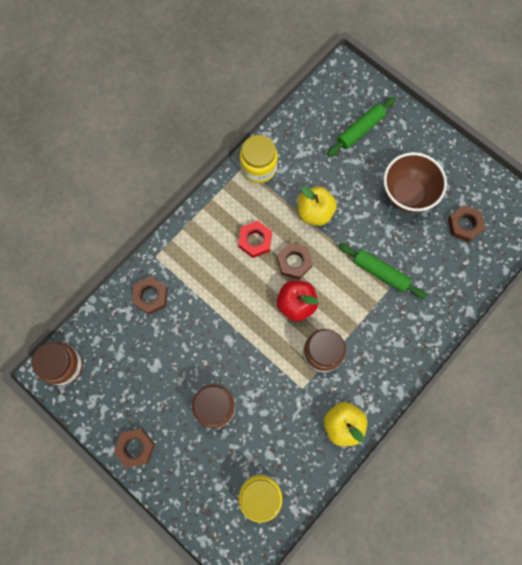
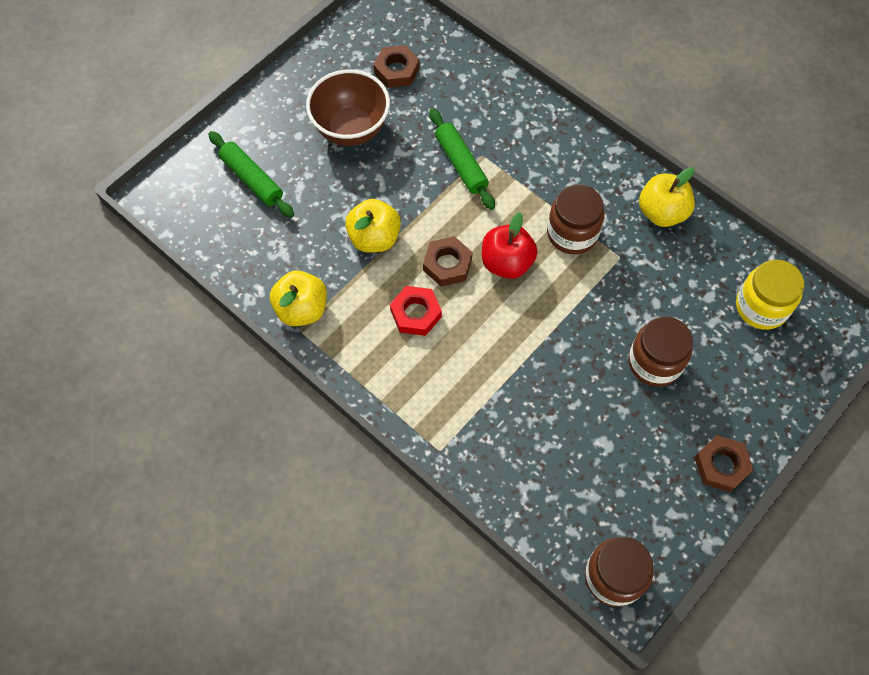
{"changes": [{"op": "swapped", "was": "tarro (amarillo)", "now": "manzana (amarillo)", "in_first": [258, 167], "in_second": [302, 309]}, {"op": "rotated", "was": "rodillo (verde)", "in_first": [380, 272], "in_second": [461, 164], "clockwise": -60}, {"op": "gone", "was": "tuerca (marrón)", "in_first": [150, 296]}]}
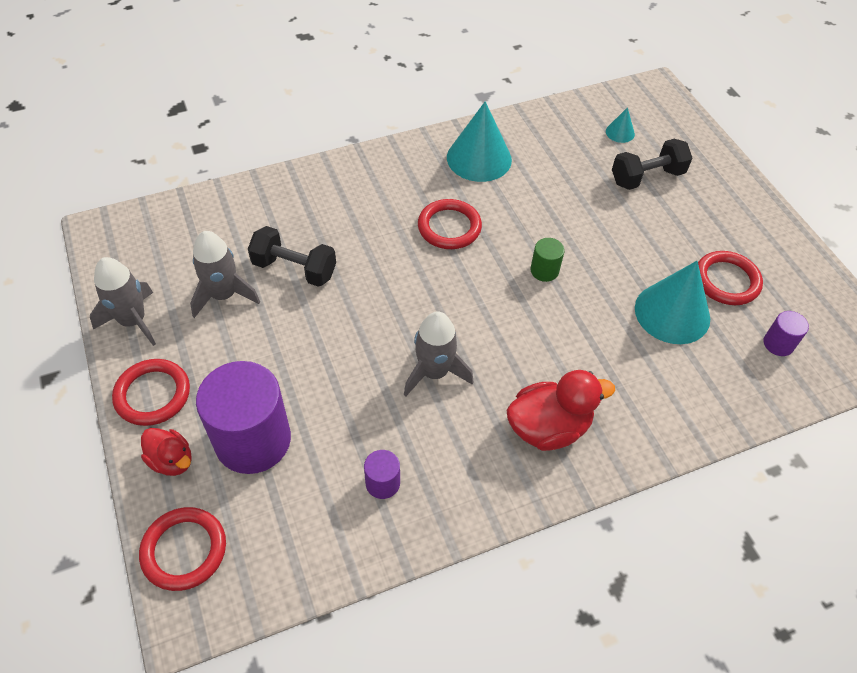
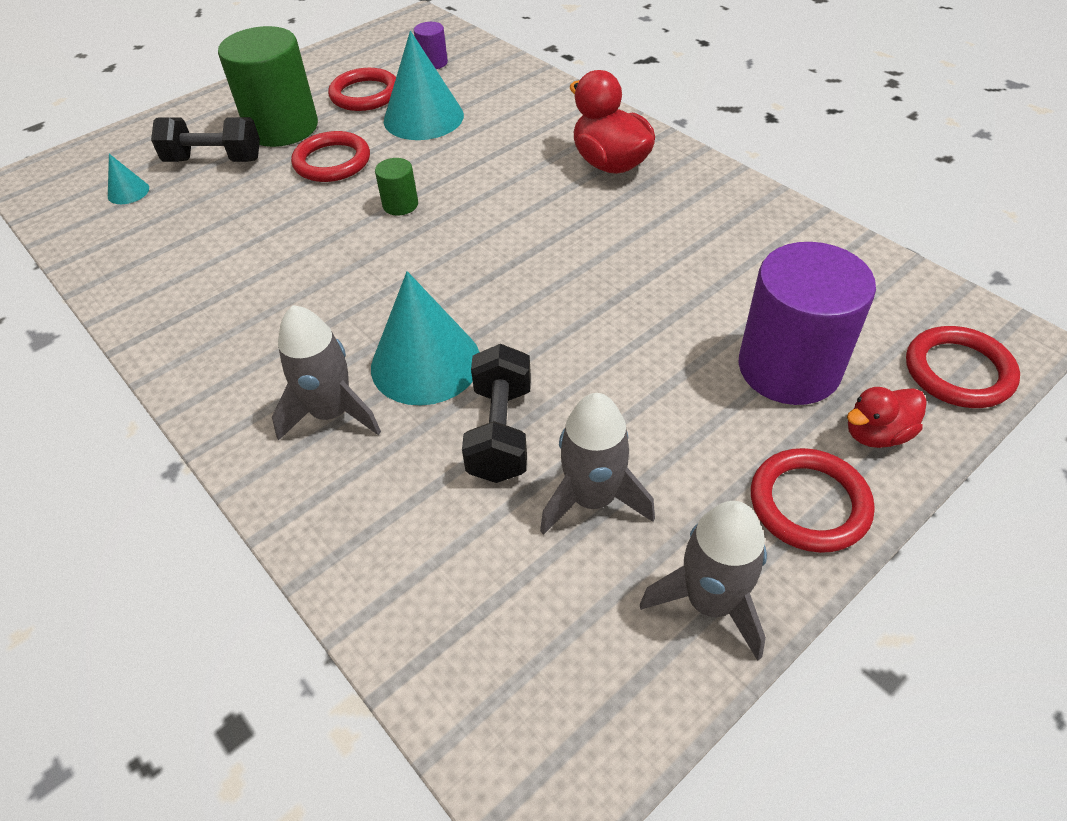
{"changes": [{"op": "rotated", "was": "mancuerna (negro)", "in_first": [647, 177], "in_second": [214, 160], "clockwise": -45}, {"op": "new", "now": "cilindro (verde)", "in_second": [282, 128]}, {"op": "shifted", "was": "cohete (gris)", "in_first": [434, 372], "in_second": [332, 413]}, {"op": "shifted", "was": "anillo (rojo)", "in_first": [449, 227], "in_second": [332, 161]}, {"op": "shifted", "was": "cono (turquesa)", "in_first": [479, 158], "in_second": [425, 363]}, {"op": "rotated", "was": "pato (rojo)", "in_first": [172, 460], "in_second": [876, 434], "clockwise": -135}, {"op": "gone", "was": "cilindro (morado)", "in_first": [382, 483]}]}
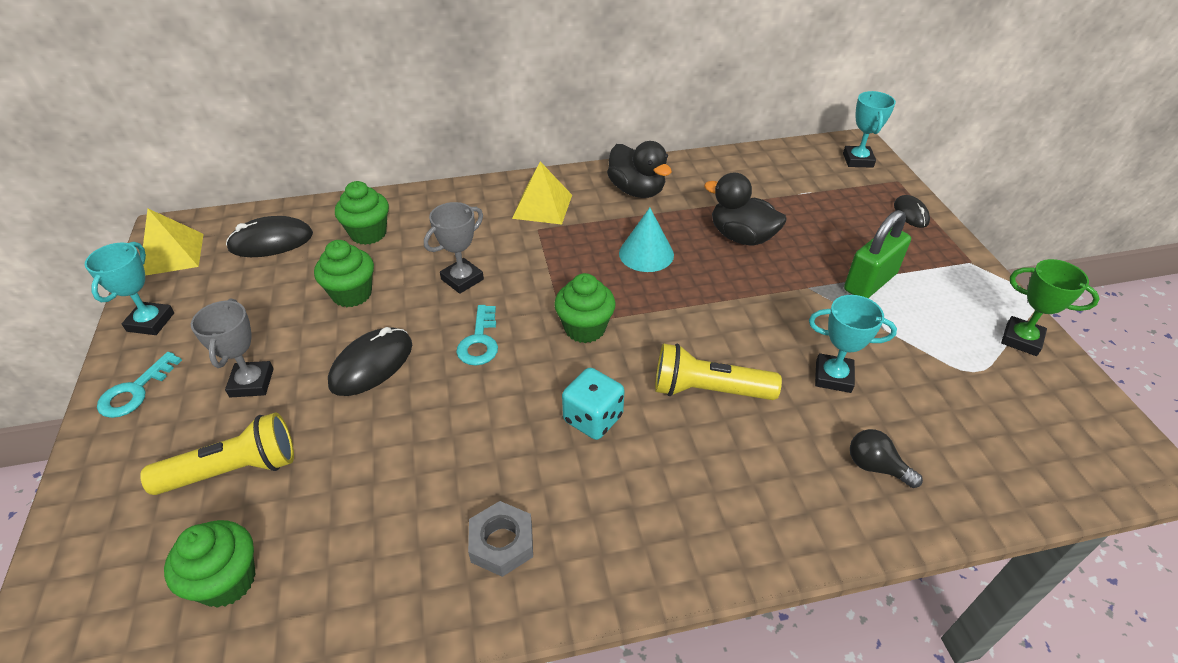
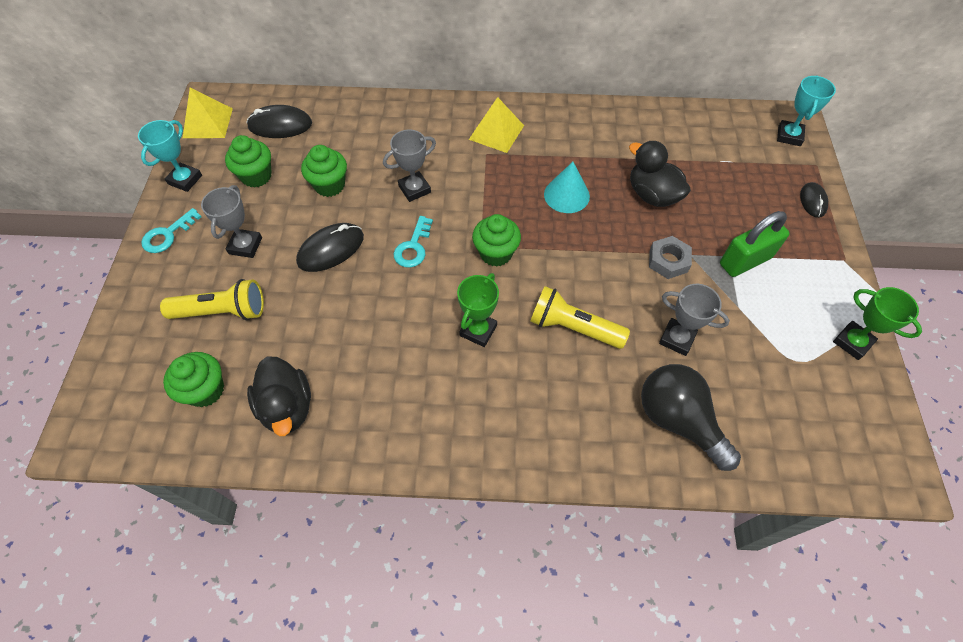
{"changes": [{"op": "shifted", "was": "magdalena (verde)", "in_first": [368, 233], "in_second": [256, 176]}, {"op": "shifted", "was": "pato (negro)", "in_first": [637, 190], "in_second": [287, 407]}, {"op": "swapped", "was": "dado (turquesa)", "now": "trofeo (verde)", "in_first": [593, 418], "in_second": [478, 330]}, {"op": "scaled", "was": "bombilla (negro)", "in_first": [875, 467], "in_second": [678, 420], "ratio": 1.99}, {"op": "shifted", "was": "tuerca (gris)", "in_first": [501, 543], "in_second": [668, 261]}, {"op": "repainted", "was": "trofeo (turquesa)", "now": "trofeo (gris)", "in_first": [833, 377], "in_second": [677, 339]}]}
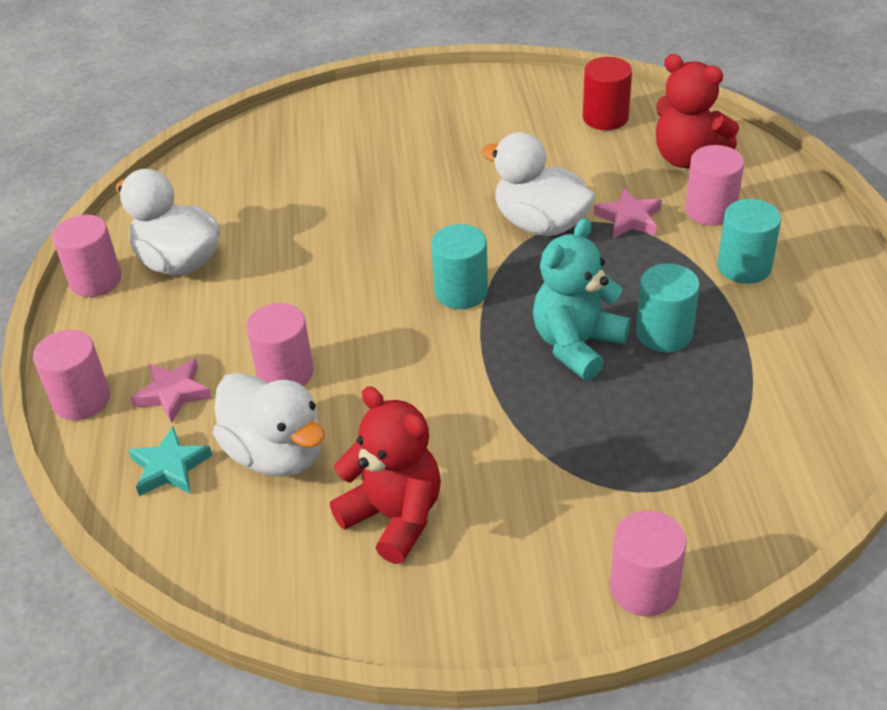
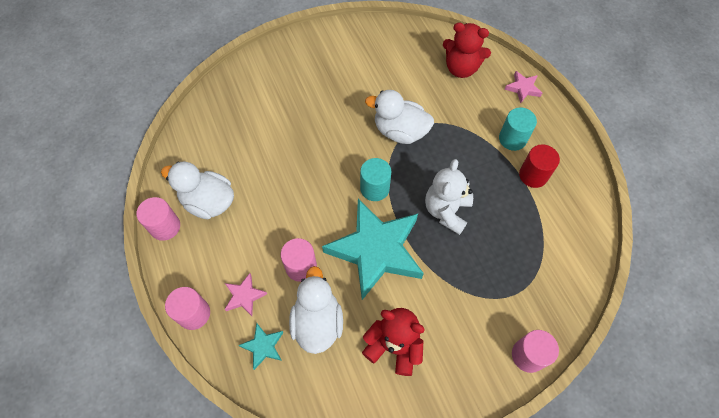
{"changes": [{"op": "rotated", "was": "pato (blanco)", "in_first": [276, 453], "in_second": [317, 322], "clockwise": -120}, {"op": "new", "now": "estrella (turquesa)", "in_second": [376, 250]}, {"op": "repainted", "was": "osito (turquesa)", "now": "osito (blanco)", "in_first": [577, 345], "in_second": [446, 211]}, {"op": "shifted", "was": "estrella (rosa)", "in_first": [629, 218], "in_second": [523, 88]}, {"op": "shifted", "was": "cilindro (rojo)", "in_first": [605, 118], "in_second": [533, 175]}, {"op": "gone", "was": "cilindro (turquesa)", "in_first": [664, 333]}, {"op": "gone", "was": "cilindro (rosa)", "in_first": [710, 210]}]}
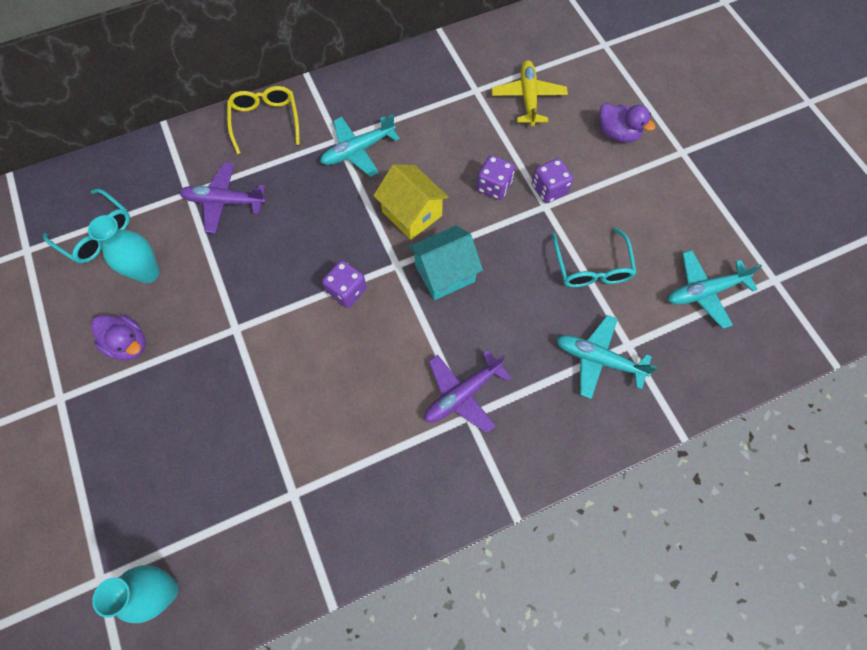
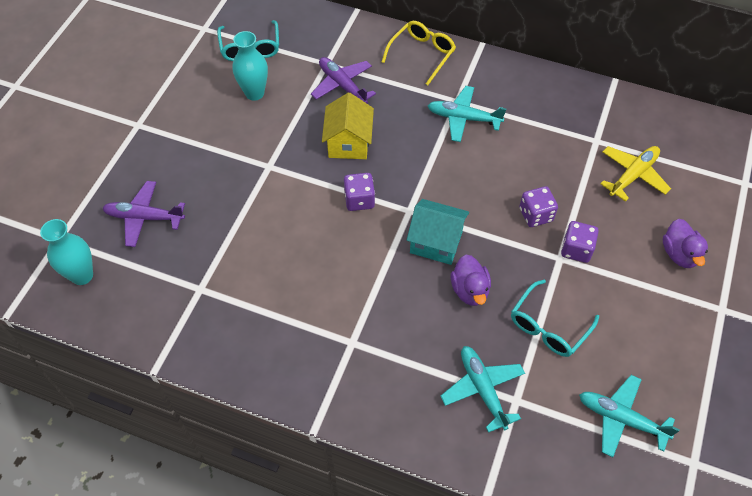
{"changes": [{"op": "shifted", "was": "avión (morado)", "in_first": [462, 394], "in_second": [144, 218]}, {"op": "shifted", "was": "casa (amarillo)", "in_first": [412, 214], "in_second": [348, 143]}, {"op": "shifted", "was": "pato (morado)", "in_first": [129, 344], "in_second": [470, 290]}]}
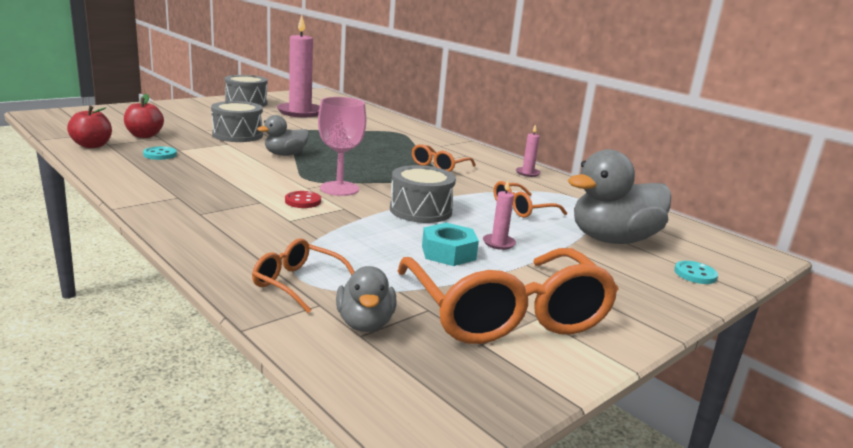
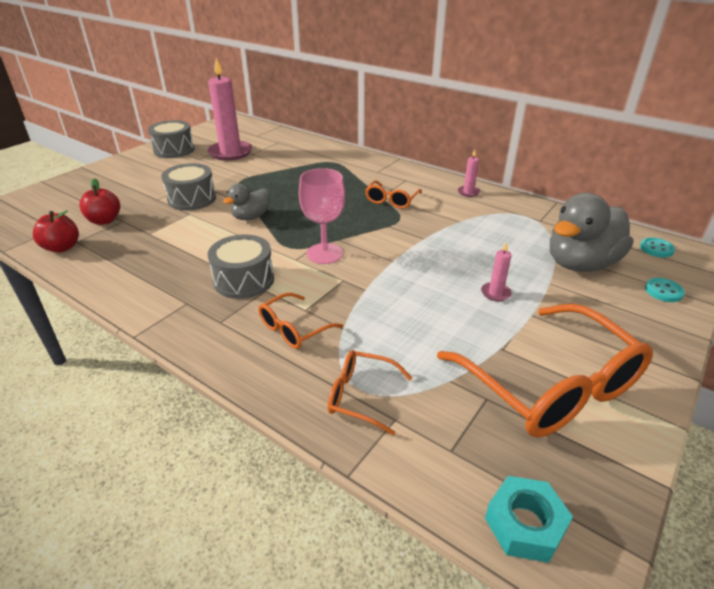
{"changes": [{"op": "shifted", "was": "tambor (gris)", "in_first": [420, 210], "in_second": [244, 280]}, {"op": "shifted", "was": "gafas (naranja)", "in_first": [522, 209], "in_second": [293, 329]}, {"op": "shifted", "was": "tuerca (turquesa)", "in_first": [448, 253], "in_second": [524, 524]}, {"op": "shifted", "was": "botón (turquesa)", "in_first": [160, 154], "in_second": [656, 249]}, {"op": "gone", "was": "botón (rojo)", "in_first": [303, 201]}, {"op": "gone", "was": "pato (gris)", "in_first": [365, 323]}]}
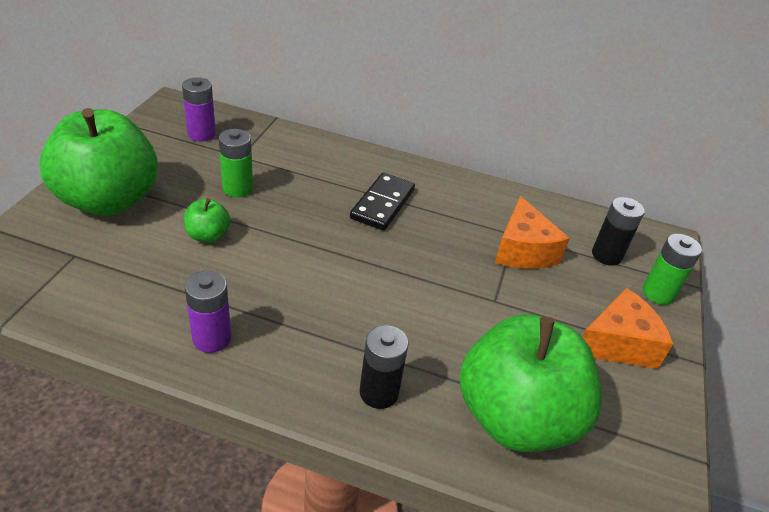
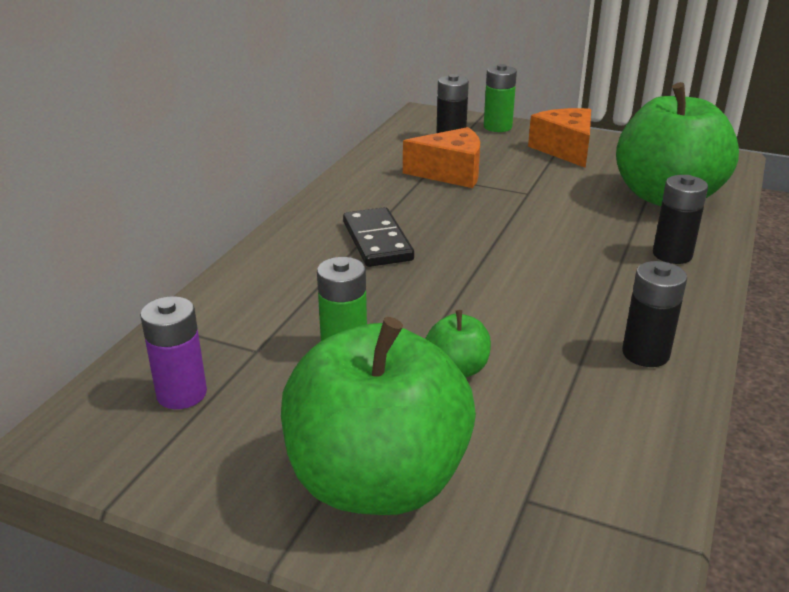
{"changes": [{"op": "rotated", "was": "ficha de dominó (negro)", "in_first": [383, 204], "in_second": [377, 241], "clockwise": 45}, {"op": "repainted", "was": "pila (morado)", "now": "pila (negro)", "in_first": [212, 338], "in_second": [645, 354]}]}
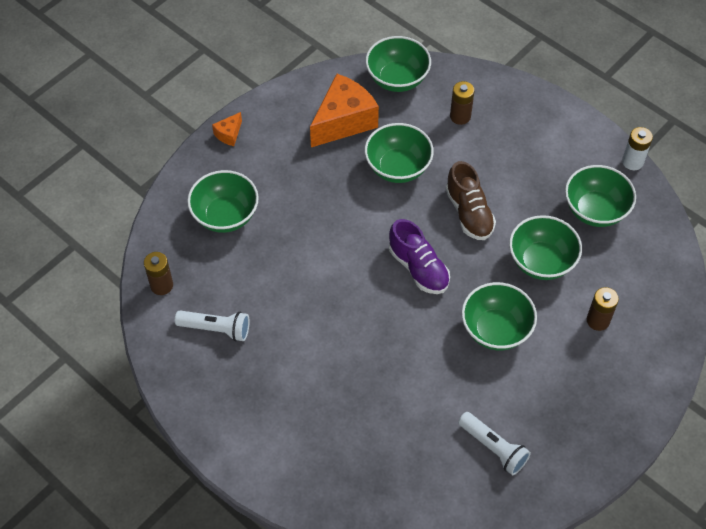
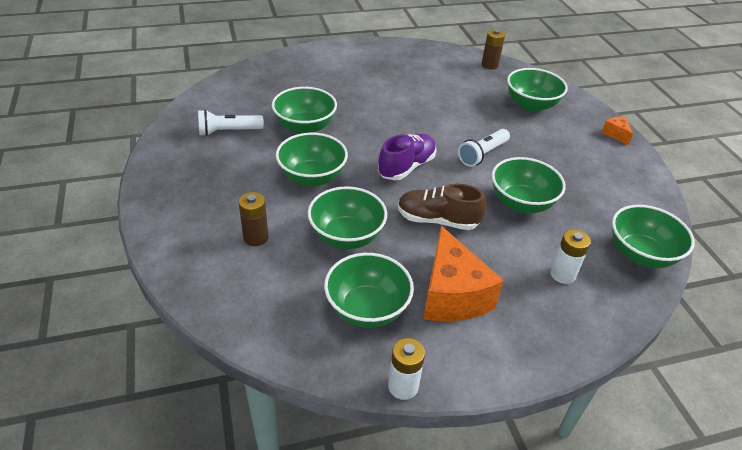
{"changes": [{"op": "new", "now": "cuenco (verde)", "in_second": [305, 127]}, {"op": "rotated", "was": "zapato (morado)", "in_first": [418, 268], "in_second": [406, 167], "clockwise": 135}, {"op": "shifted", "was": "queso (naranja)", "in_first": [343, 121], "in_second": [452, 295]}, {"op": "shifted", "was": "lámpara de mano (blanco)", "in_first": [216, 329], "in_second": [483, 154]}, {"op": "repainted", "was": "pila (marrón)", "now": "pila (blanco)", "in_first": [460, 116], "in_second": [562, 274]}]}
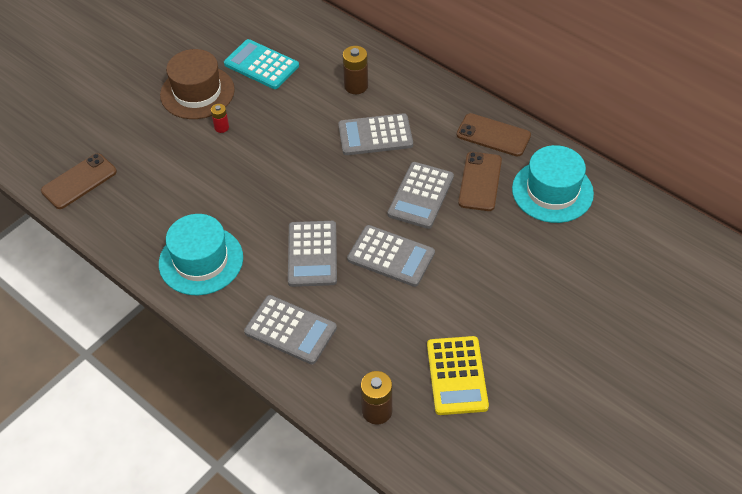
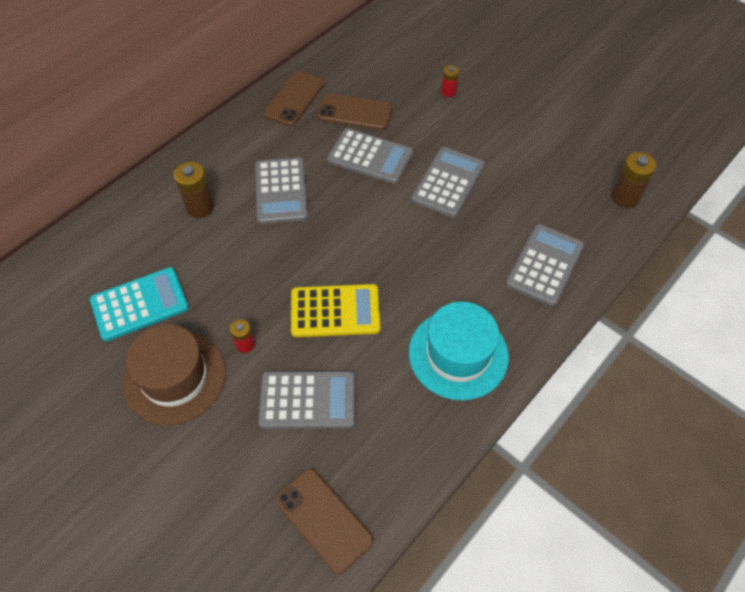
{"changes": [{"op": "rotated", "was": "calculadora (turquesa)", "in_first": [261, 65], "in_second": [140, 304], "clockwise": -150}, {"op": "shifted", "was": "calculadora (gris)", "in_first": [312, 254], "in_second": [308, 400]}, {"op": "shifted", "was": "calculadora (amarillo)", "in_first": [457, 375], "in_second": [335, 311]}, {"op": "new", "now": "pila (rojo)", "in_second": [448, 92]}, {"op": "gone", "was": "sombrero (turquesa)", "in_first": [552, 191]}]}
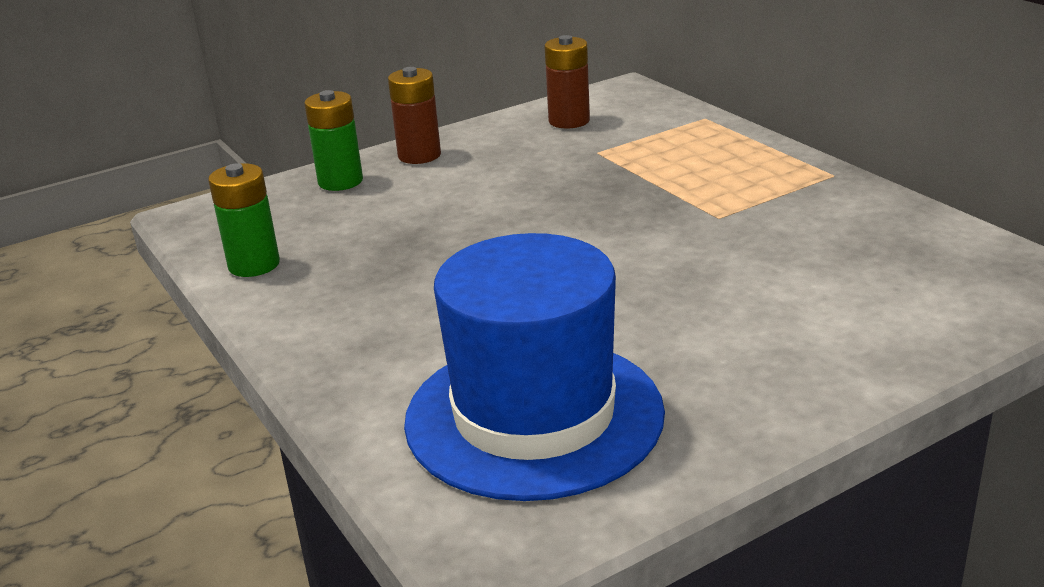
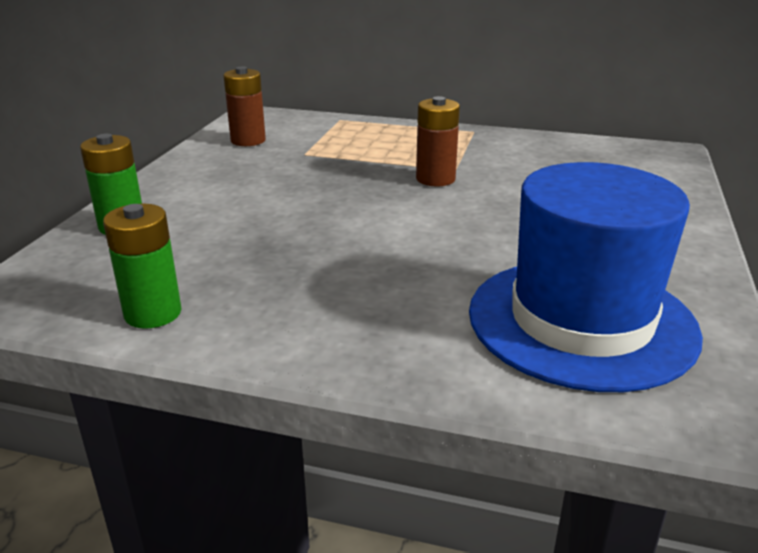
{"changes": [{"op": "shifted", "was": "pila (marrón)", "in_first": [419, 155], "in_second": [435, 179]}]}
